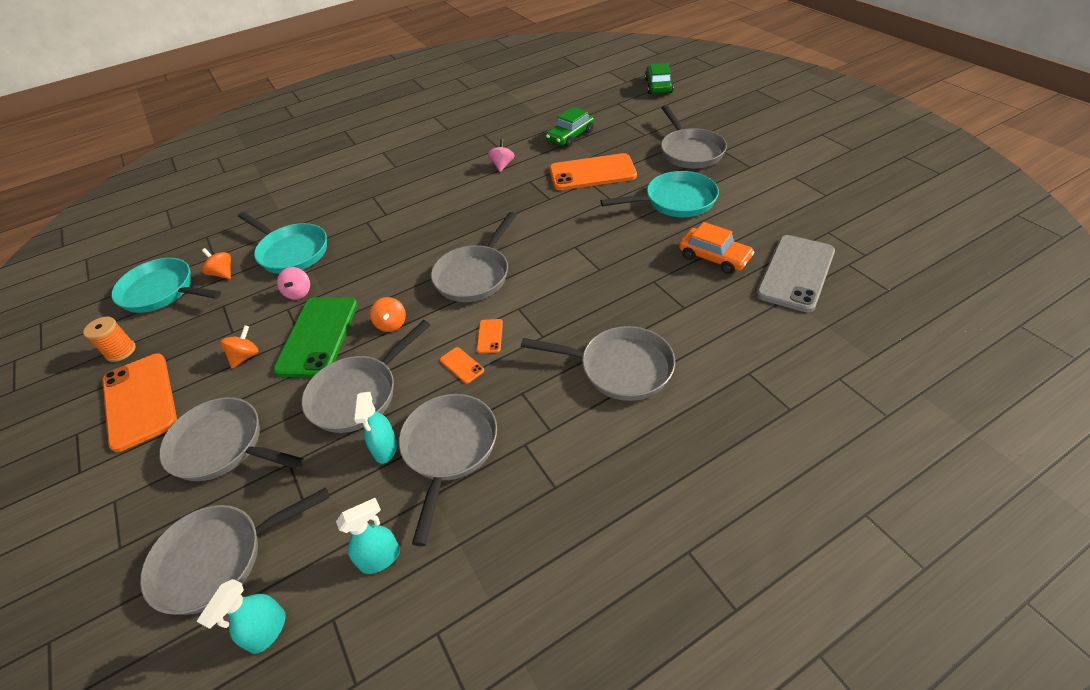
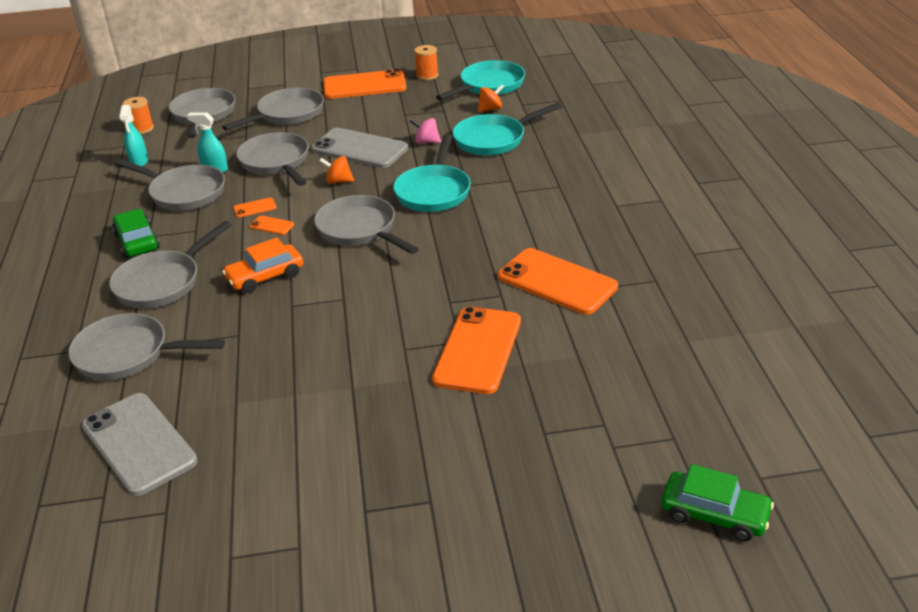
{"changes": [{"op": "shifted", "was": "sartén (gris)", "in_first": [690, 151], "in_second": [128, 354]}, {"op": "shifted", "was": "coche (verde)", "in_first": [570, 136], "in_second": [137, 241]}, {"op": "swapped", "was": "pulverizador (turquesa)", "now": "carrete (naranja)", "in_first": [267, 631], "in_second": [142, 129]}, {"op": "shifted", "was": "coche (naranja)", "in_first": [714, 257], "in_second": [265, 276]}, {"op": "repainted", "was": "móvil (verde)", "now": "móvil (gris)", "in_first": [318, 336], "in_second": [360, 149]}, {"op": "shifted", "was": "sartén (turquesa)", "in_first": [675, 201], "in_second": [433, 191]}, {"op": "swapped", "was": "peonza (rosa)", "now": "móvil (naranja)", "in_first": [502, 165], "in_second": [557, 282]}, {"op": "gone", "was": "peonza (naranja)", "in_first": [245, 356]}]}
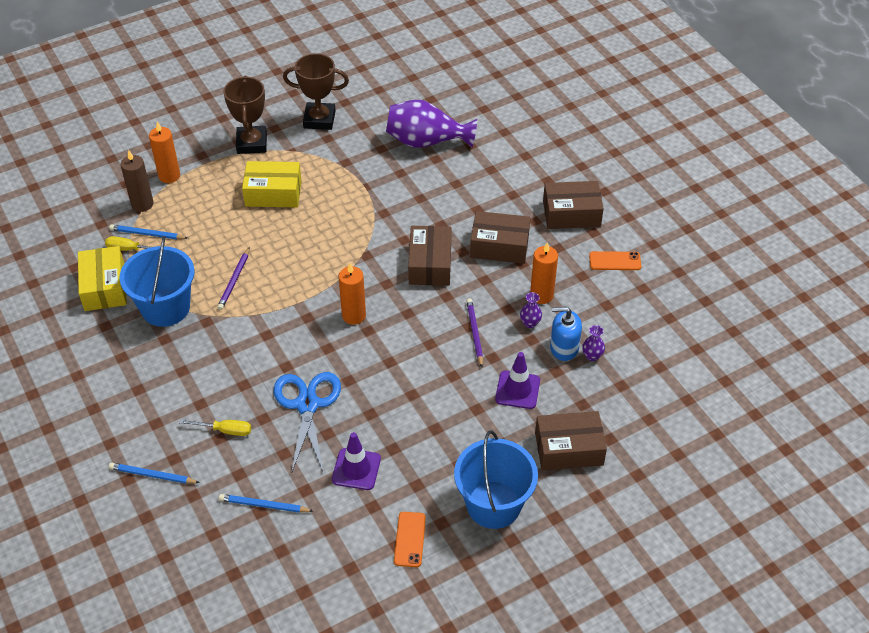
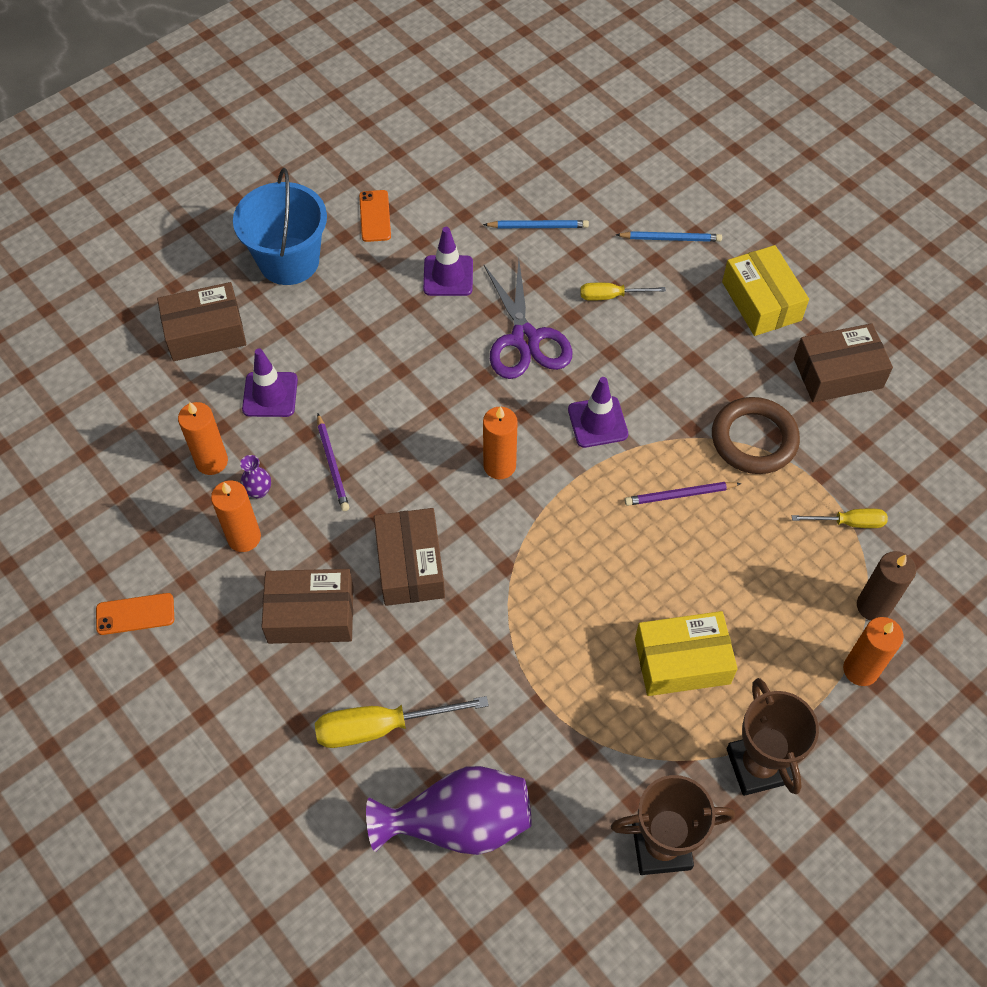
{"changes": [{"op": "swapped", "was": "dispensador de jabón (azul)", "now": "vela (naranja)", "in_first": [564, 347], "in_second": [211, 461]}, {"op": "new", "now": "destornillador (amarillo)", "in_second": [381, 727]}, {"op": "repainted", "was": "tijeras (azul)", "now": "tijeras (morado)", "in_first": [307, 404], "in_second": [525, 339]}, {"op": "new", "now": "cono de tráfico (morado)", "in_second": [597, 422]}, {"op": "rotated", "was": "lápiz (morado)", "in_first": [234, 280], "in_second": [680, 495], "clockwise": -105}, {"op": "swapped", "was": "balde (azul)", "now": "anillo (marrón)", "in_first": [165, 308], "in_second": [754, 439]}, {"op": "shifted", "was": "caja (amarillo)", "in_first": [104, 287], "in_second": [761, 301]}, {"op": "shifted", "was": "caja (marrón)", "in_first": [571, 214], "in_second": [838, 373]}, {"op": "gone", "was": "lápiz (azul)", "in_first": [147, 234]}, {"op": "gone", "was": "florero (morado)", "in_first": [592, 356]}]}
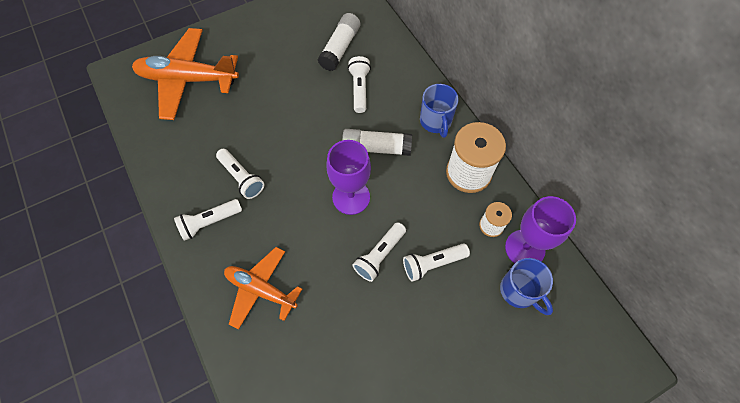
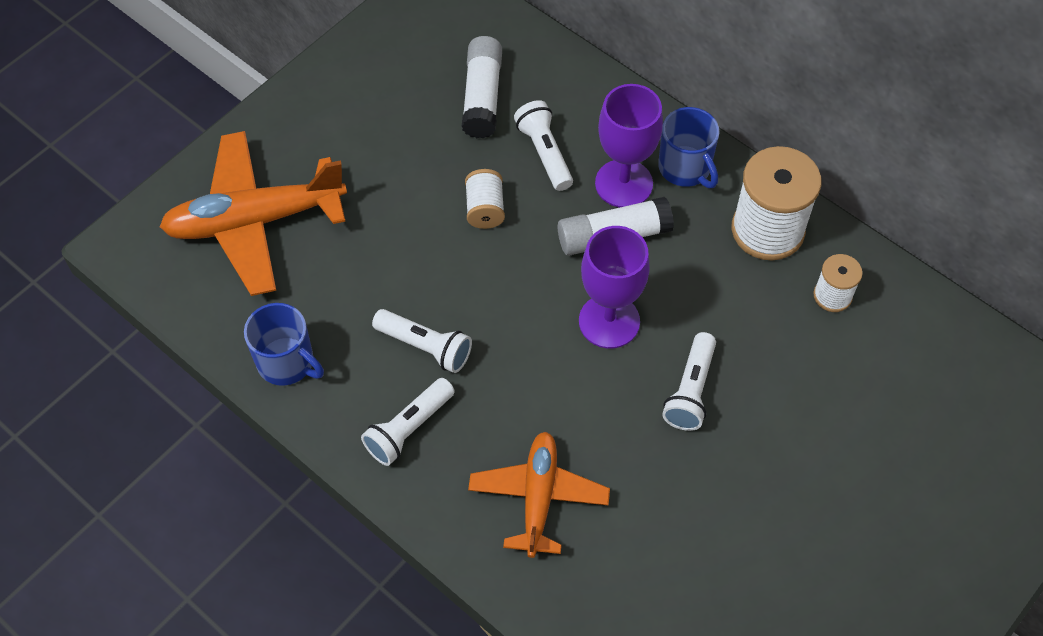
{"changes": [{"op": "shifted", "was": "taza (azul)", "in_first": [519, 291], "in_second": [287, 362]}, {"op": "new", "now": "carrete (blanco)", "in_second": [485, 209]}, {"op": "rotated", "was": "avión (naranja)", "in_first": [261, 289], "in_second": [538, 497], "clockwise": 90}, {"op": "shifted", "was": "copa (morado)", "in_first": [525, 248], "in_second": [623, 183]}, {"op": "gone", "was": "lámpara de mano (blanco)", "in_first": [432, 263]}]}
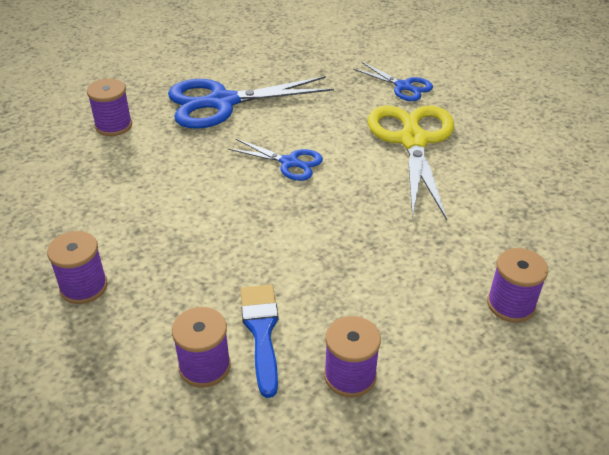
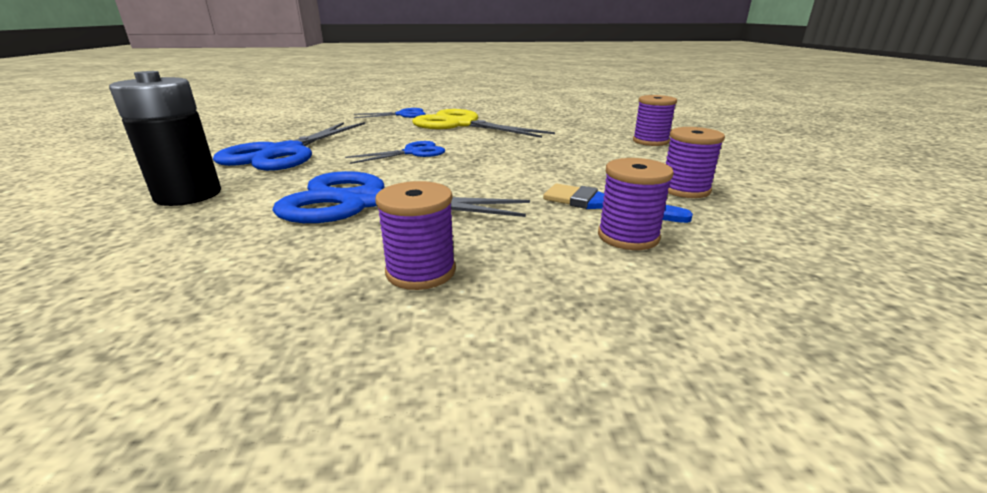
{"changes": [{"op": "swapped", "was": "carrete (morado)", "now": "pila (negro)", "in_first": [113, 126], "in_second": [188, 195]}, {"op": "new", "now": "tijeras (azul)", "in_second": [364, 202]}]}
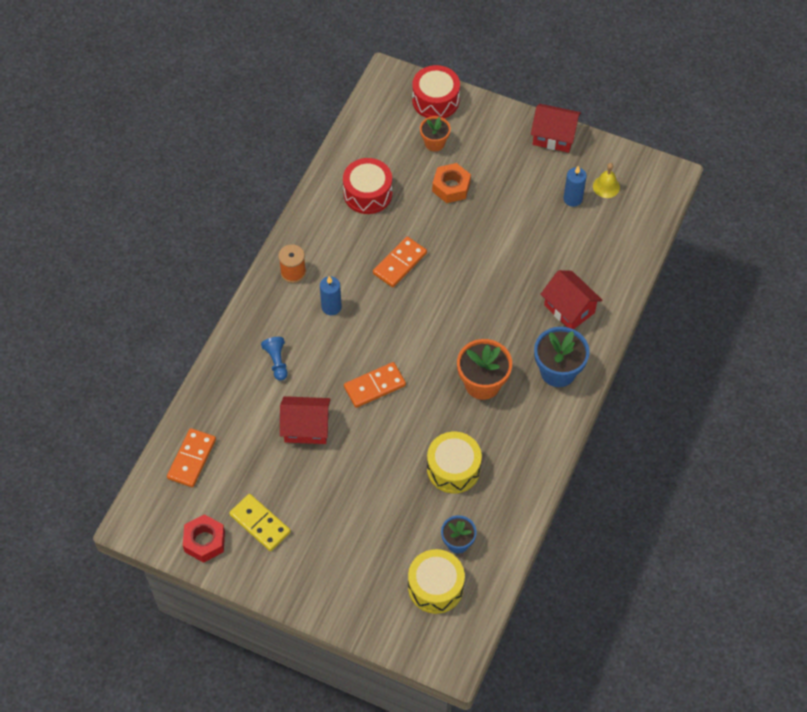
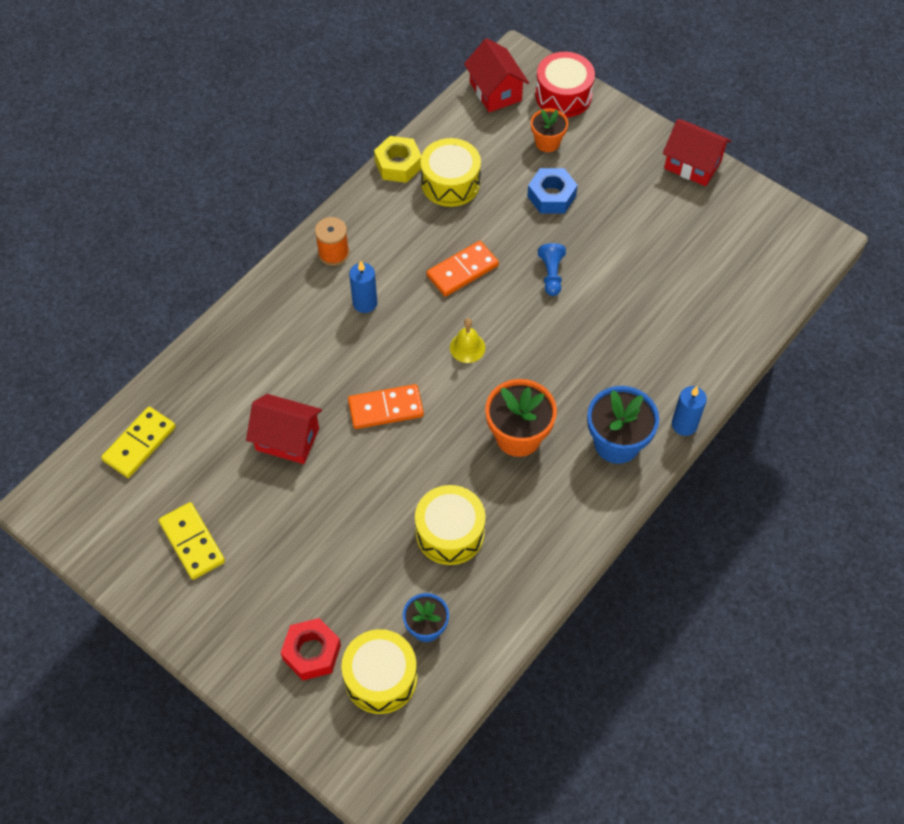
{"changes": [{"op": "repainted", "was": "ficha de dominó (naranja)", "now": "ficha de dominó (amarillo)", "in_first": [191, 459], "in_second": [139, 443]}, {"op": "shifted", "was": "tuerca (rojo)", "in_first": [204, 541], "in_second": [312, 652]}, {"op": "new", "now": "tuerca (amarillo)", "in_second": [398, 165]}, {"op": "repainted", "was": "tambor (rojo)", "now": "tambor (amarillo)", "in_first": [368, 193], "in_second": [450, 183]}, {"op": "shifted", "was": "campana (amarillo)", "in_first": [606, 186], "in_second": [467, 347]}, {"op": "shifted", "was": "casa (rojo)", "in_first": [569, 309], "in_second": [495, 91]}, {"op": "repainted", "was": "tuerca (naranja)", "now": "tuerca (azul)", "in_first": [451, 187], "in_second": [551, 196]}, {"op": "shifted", "was": "peón (azul)", "in_first": [277, 361], "in_second": [551, 274]}, {"op": "shifted", "was": "vela (azul)", "in_first": [572, 199], "in_second": [684, 424]}]}
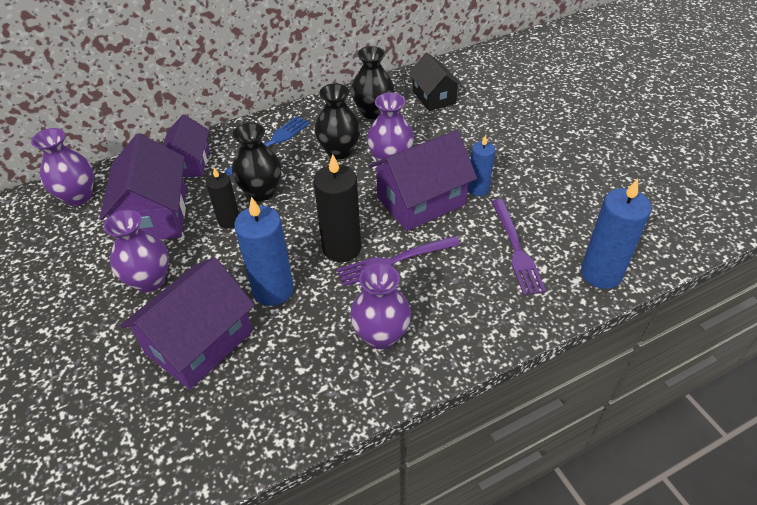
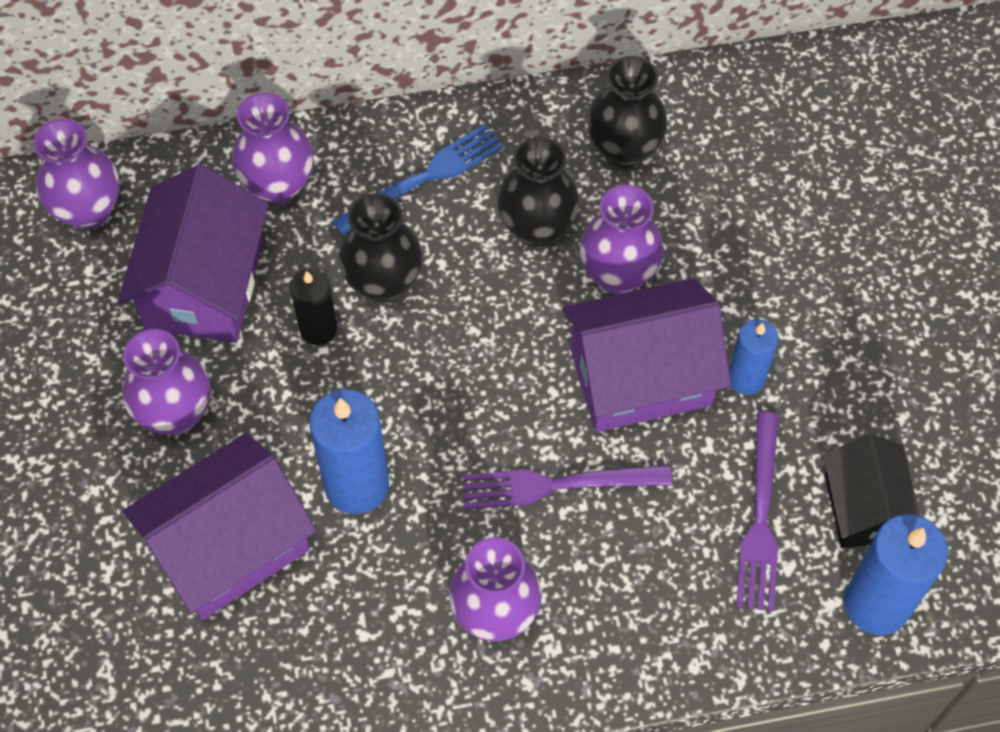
{"changes": [{"op": "swapped", "was": "casa (morado)", "now": "florero (morado)", "in_first": [189, 163], "in_second": [278, 185]}, {"op": "shifted", "was": "casa (negro)", "in_first": [434, 97], "in_second": [864, 507]}, {"op": "gone", "was": "vela (negro)", "in_first": [341, 248]}]}
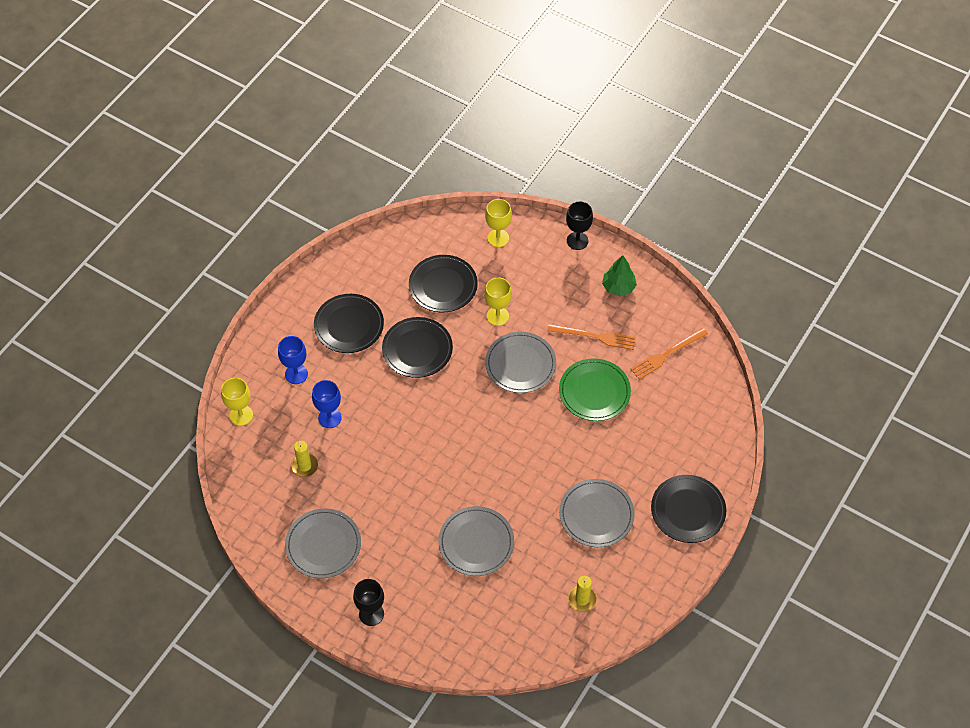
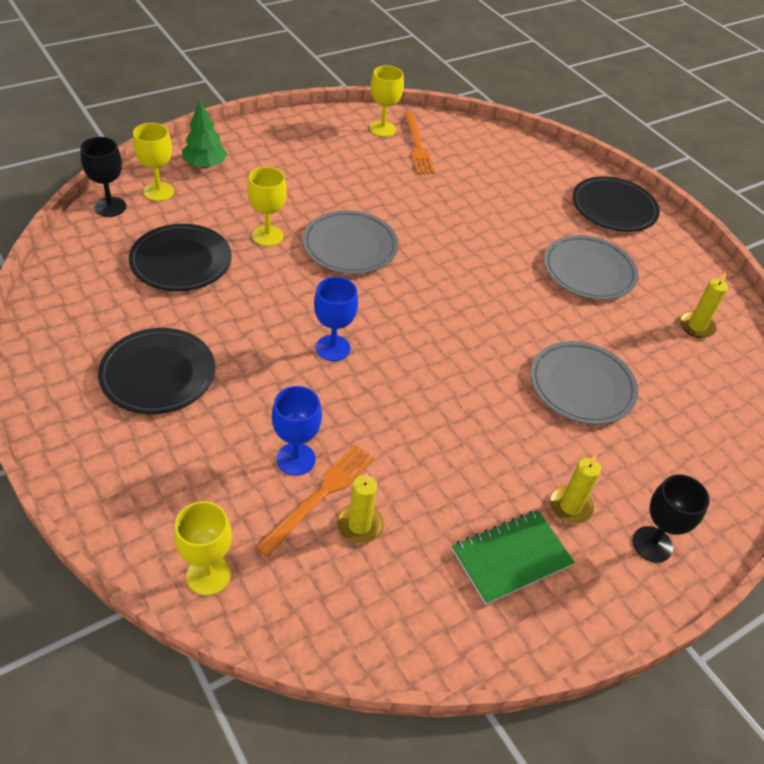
{"changes": [{"op": "shifted", "was": "copa (negro)", "in_first": [577, 241], "in_second": [110, 207]}, {"op": "shifted", "was": "árbol (verde)", "in_first": [618, 287], "in_second": [205, 165]}, {"op": "shifted", "was": "tenedor (naranja)", "in_first": [595, 336], "in_second": [320, 495]}, {"op": "shifted", "was": "copa (azul)", "in_first": [296, 374], "in_second": [333, 348]}, {"op": "new", "now": "copa (amarillo)", "in_second": [382, 129]}, {"op": "swapped", "was": "plato (gris)", "now": "cuaderno (verde)", "in_first": [323, 545], "in_second": [511, 557]}, {"op": "new", "now": "vela (amarillo)", "in_second": [570, 506]}, {"op": "gone", "was": "plato (negro)", "in_first": [417, 349]}, {"op": "gone", "was": "plato (verde)", "in_first": [594, 391]}]}
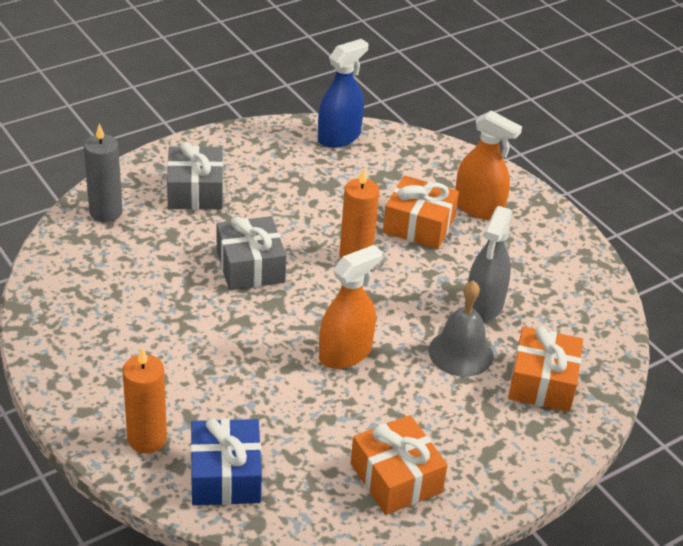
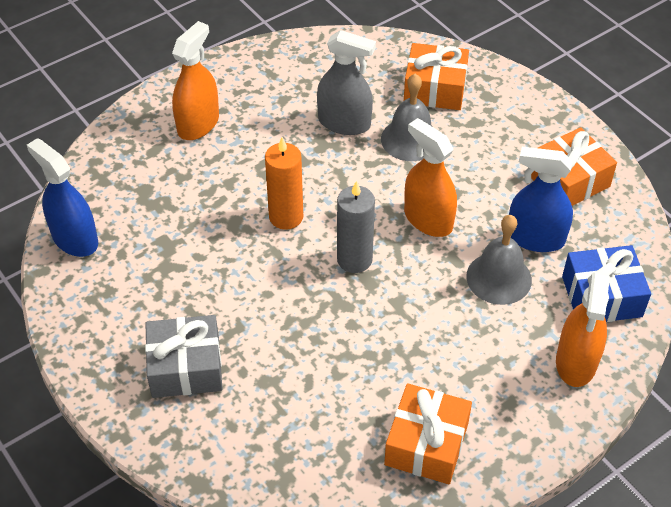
{"changes": [{"op": "shifted", "was": "vela (gris)", "in_first": [106, 212], "in_second": [354, 259]}, {"op": "shifted", "was": "regalo (naranja)", "in_first": [419, 225], "in_second": [426, 444]}, {"op": "new", "now": "campana (gris)", "in_second": [499, 278]}, {"op": "new", "now": "pulverizador (azul)", "in_second": [535, 238]}, {"op": "swapped", "was": "vela (naranja)", "now": "pulverizador (naranja)", "in_first": [147, 439], "in_second": [576, 362]}, {"op": "gone", "was": "regalo (gris)", "in_first": [250, 266]}]}
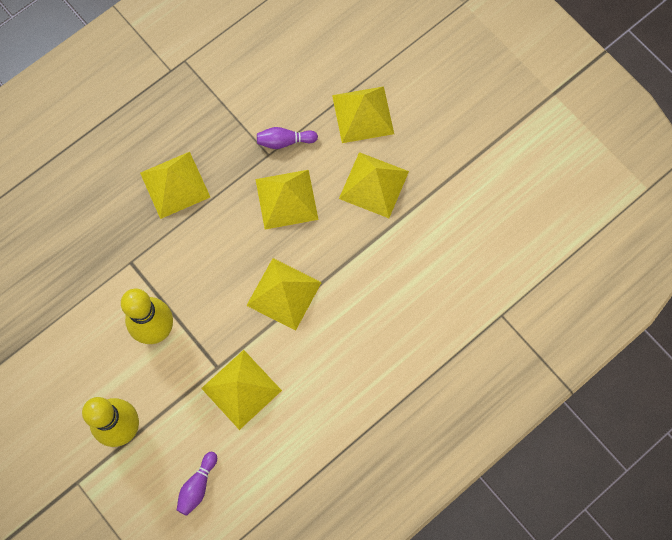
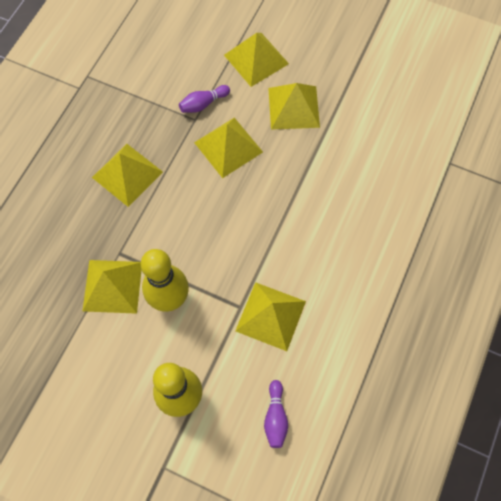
{"changes": [{"op": "shifted", "was": "pirámide (amarillo)", "in_first": [284, 293], "in_second": [112, 286]}]}
